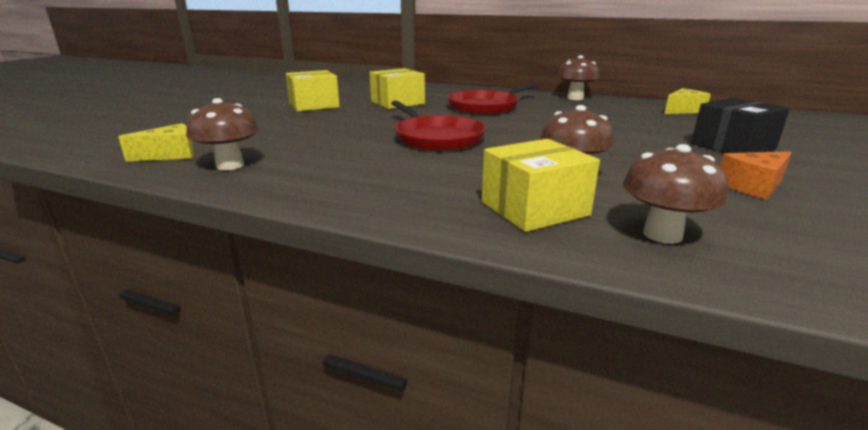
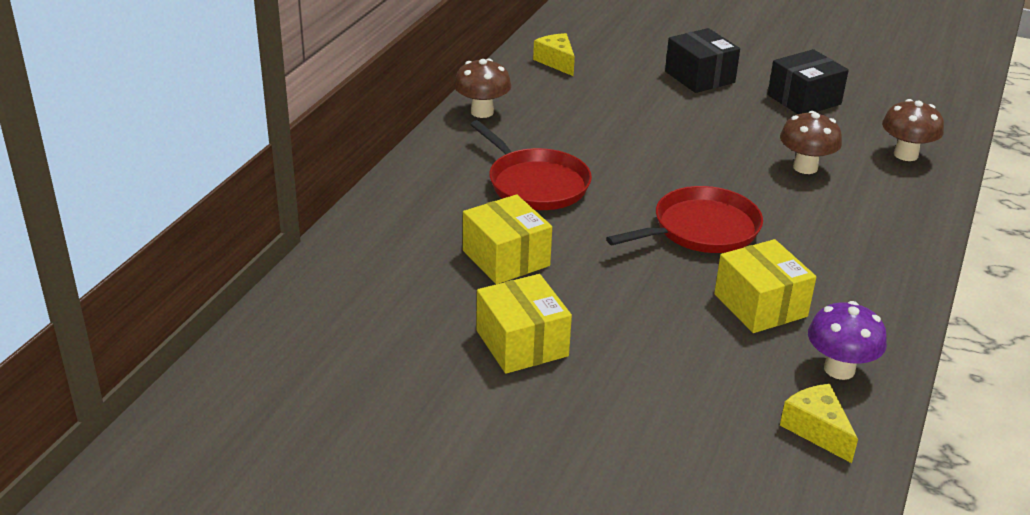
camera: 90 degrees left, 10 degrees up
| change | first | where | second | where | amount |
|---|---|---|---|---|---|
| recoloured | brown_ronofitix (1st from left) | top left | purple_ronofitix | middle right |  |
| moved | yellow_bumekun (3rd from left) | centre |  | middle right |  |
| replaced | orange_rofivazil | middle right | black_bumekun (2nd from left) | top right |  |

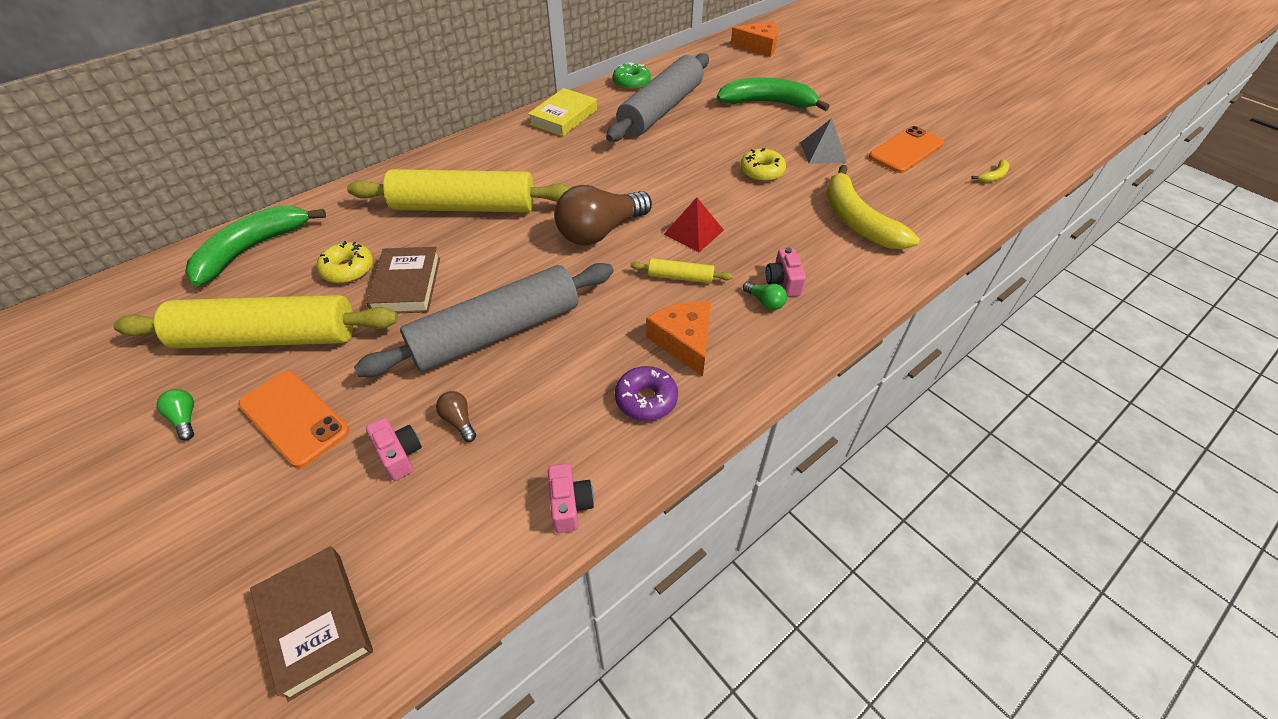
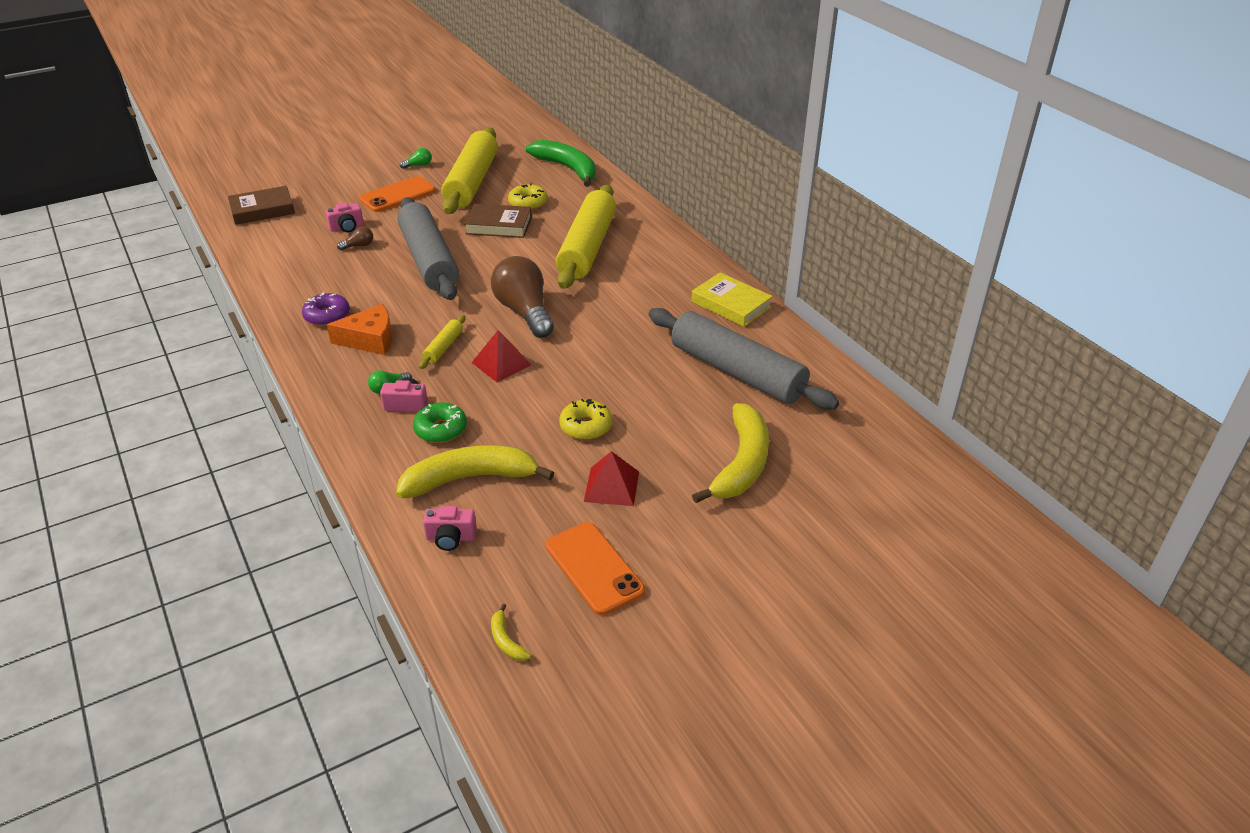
camera: 100 degrees right, 10 degrees down
| change | first | where | second | where | amount |
|---|---|---|---|---|---|
| removed | orange_rofivazil (2nd from left) | top centre |  |  |  |
| moved | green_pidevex | top centre |  | centre |  |
| recoloured | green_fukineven (2nd from left) | top centre | yellow_fukineven (3rd from left) | centre |  |
| recoloured | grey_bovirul | top centre | red_bovirul (2nd from left) | centre |  |
| moved | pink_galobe (2nd from left in the first image) | bottom centre | pink_galobe (3rd from left) | centre |  |

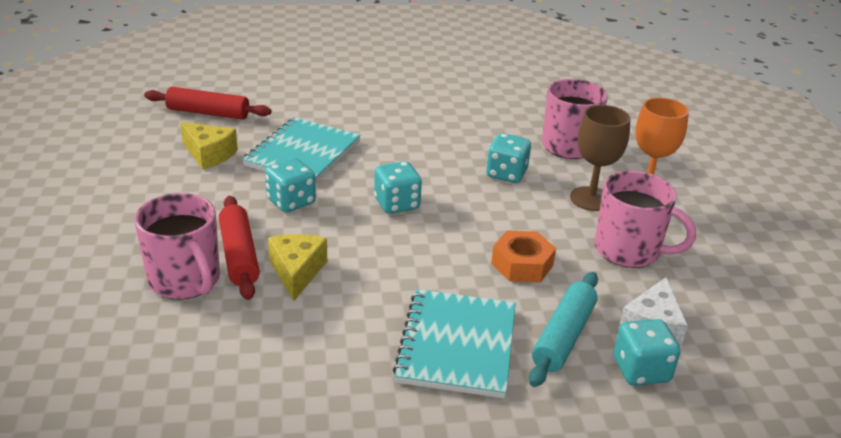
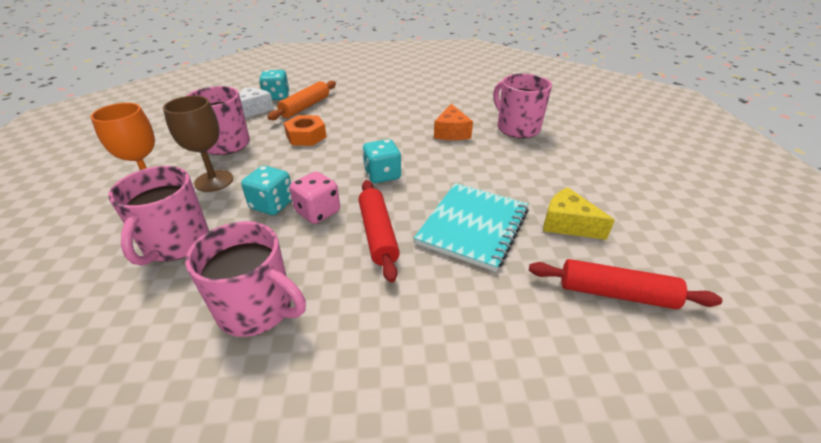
camera: 175 degrees left, 5 degrees up
| change | first | where | second | where | amount |
|---|---|---|---|---|---|
| removed | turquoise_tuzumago (1st from left) | centre |  |  |  |
| moved | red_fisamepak (2nd from left in the first image) | middle left | red_fisamepak (1st from left) | centre |  |
| recoloured | yellow_rofivazil (2nd from left) | centre | orange_rofivazil | top centre |  |
| recoloured | turquoise_fisamepak | bottom right | orange_fisamepak | top centre |  |
| removed | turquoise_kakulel (2nd from left) | bottom centre |  |  |  |
| added |  |  | pink_tuzumago | centre |  |
| added |  |  | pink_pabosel (3rd from left) | middle left |  |

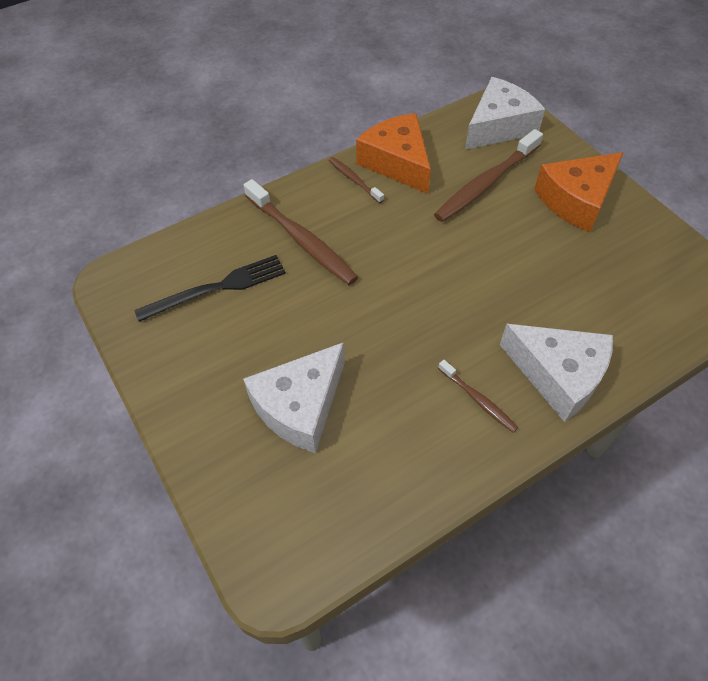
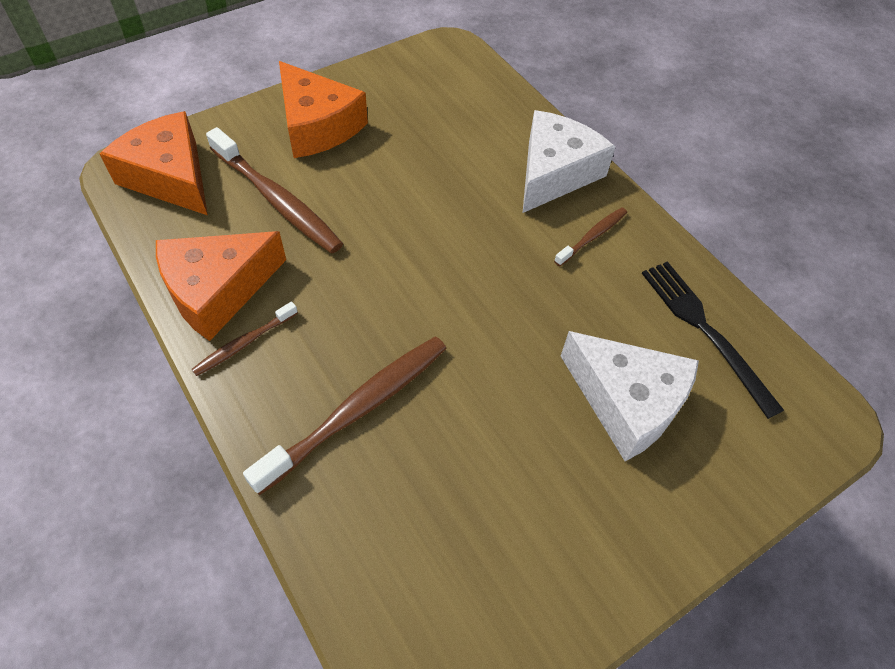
camera: 95 degrees left, 0 degrees up
| change | first | where | second | where | amount |
|---|---|---|---|---|---|
| recoloured | white_rofivazil (2nd from left) | top right | orange_rofivazil (1st from left) | top left |  |
| moved | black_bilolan | middle left |  | middle right |  |

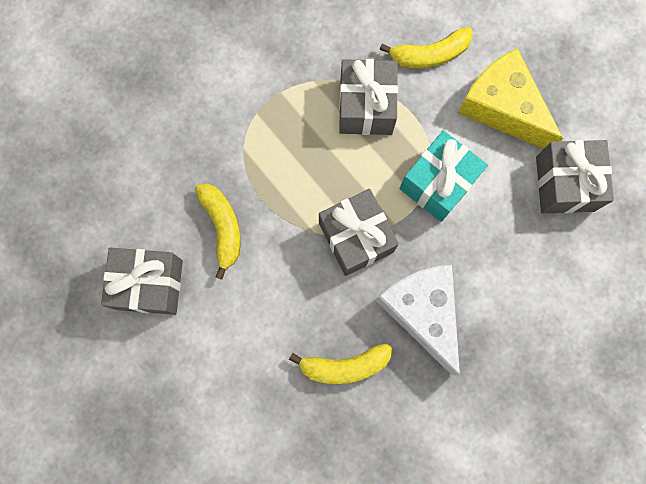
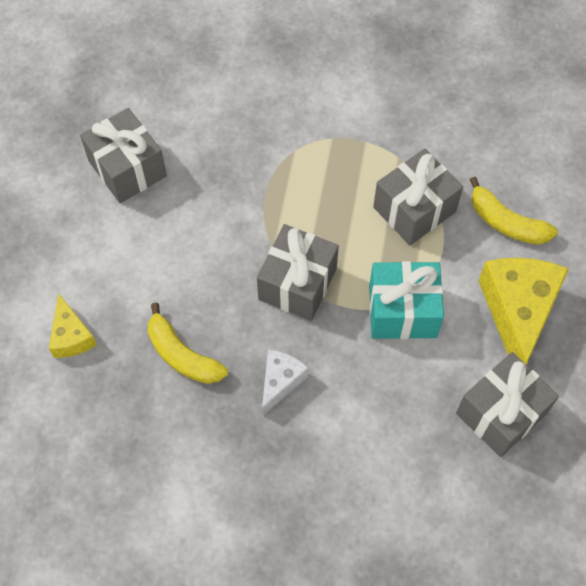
camera: 50 degrees right, 15 degrees down
| change | first | where | second | where | amount |
|---|---|---|---|---|---|
| removed | yellow_fukineven (1st from left) | centre |  |  |  |
| resized | white_rofivazil | centre |  | centre | x0.54 |
| added |  |  | yellow_rofivazil (1st from left) | middle left |  |

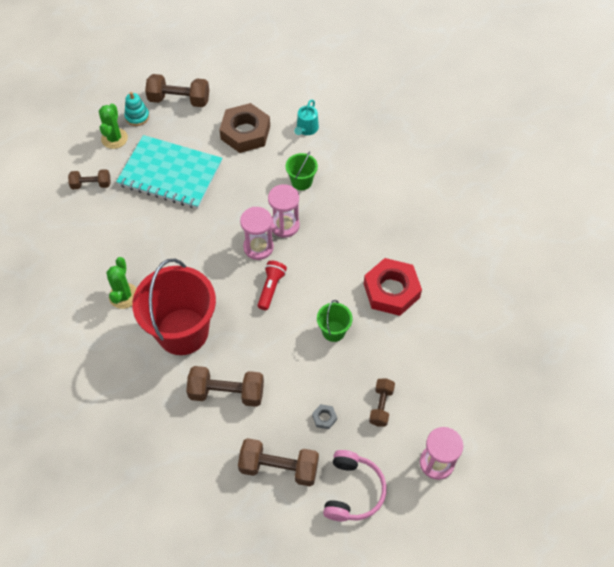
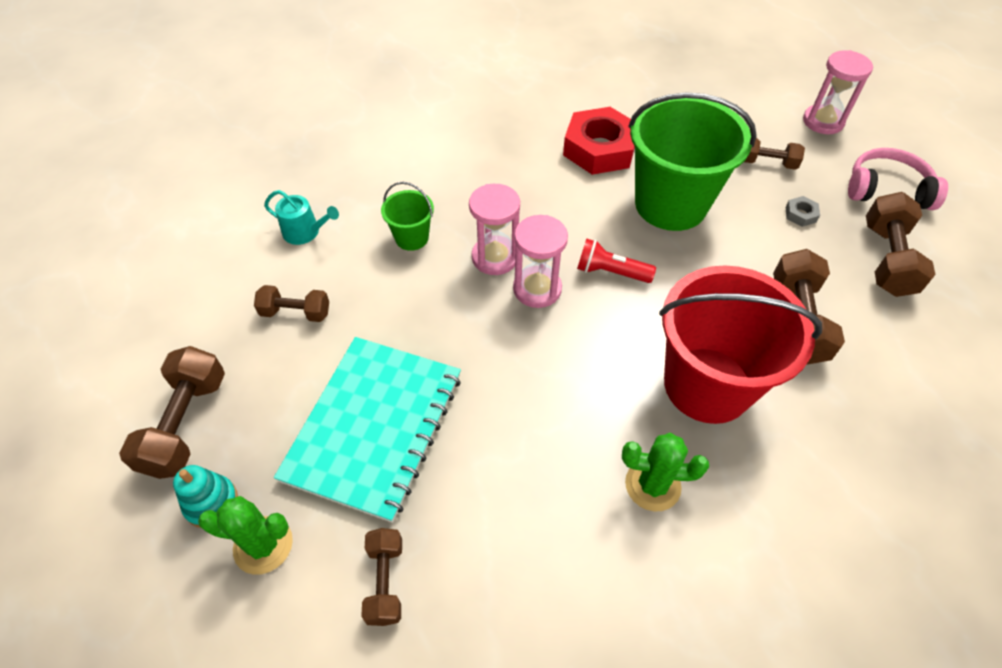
camera: 90 degrees left, 5 degrees down
| change | first | where | second | where | amount |
|---|---|---|---|---|---|
| replaced | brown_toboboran | top centre | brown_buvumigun (2nd from left) | middle left |  |
| resized | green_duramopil (2nd from left) | centre |  | top right | x2.23 |

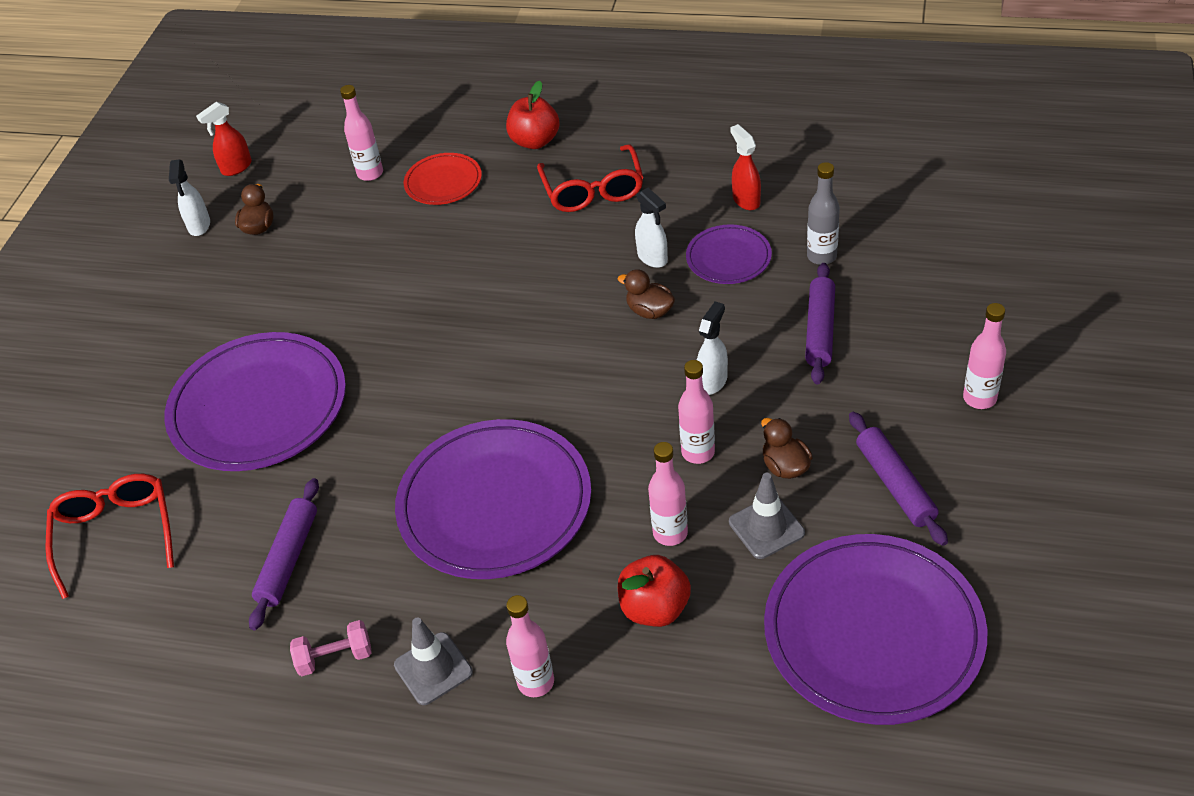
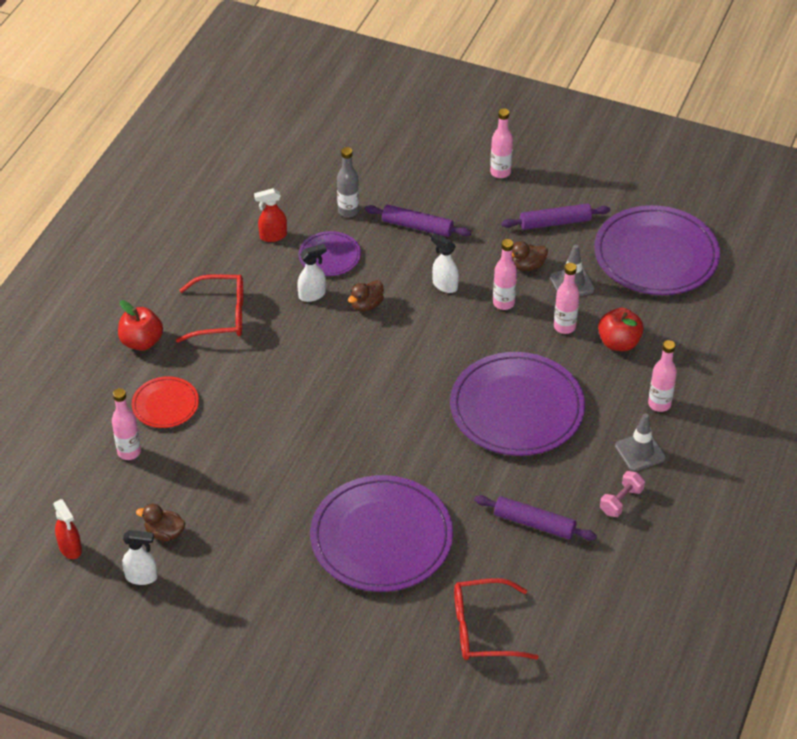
camera: 85 degrees left, 0 degrees up
| change | first | where | second | where | amount |
|---|---|---|---|---|---|
| turned | pink_buvumigun | bottom left |  | bottom right | 45 degrees clockwise |

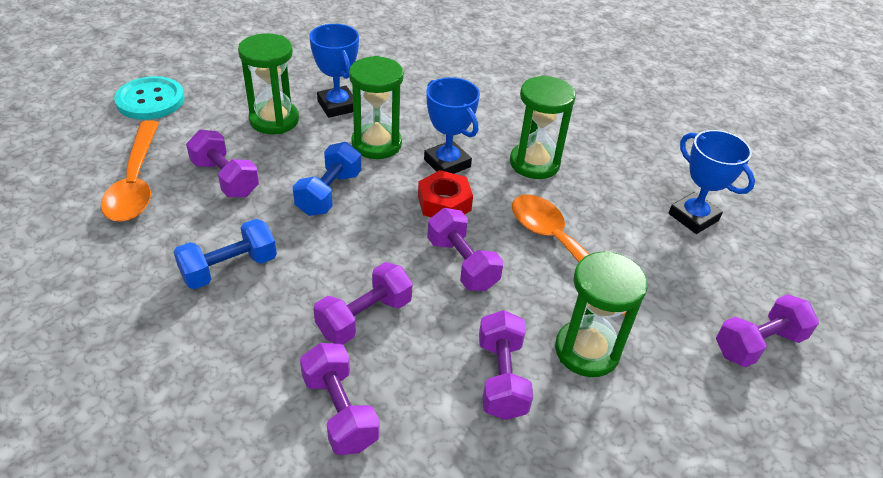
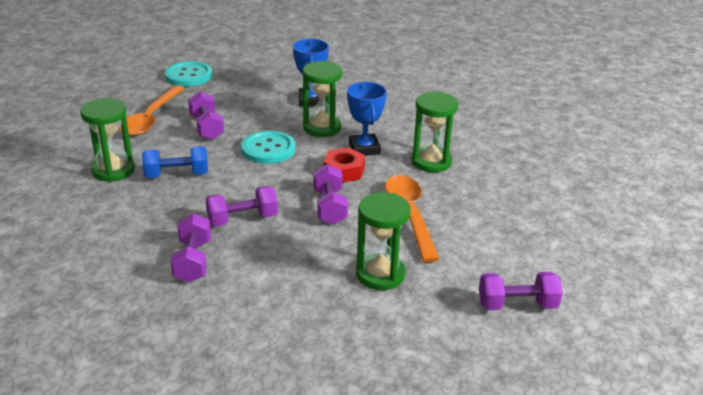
camera: 25 degrees right, 10 degrees down
| change | first | where | second | where | amount |
|---|---|---|---|---|---|
| moved | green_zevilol (1st from left) | top left |  | middle left |  |
| removed | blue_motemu (3rd from left) | middle right |  |  |  |
| replaced | blue_buvumigun (2nd from left) | centre | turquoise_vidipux (2nd from left) | centre |  |
| removed | purple_buvumigun (5th from left) | bottom centre |  |  |  |

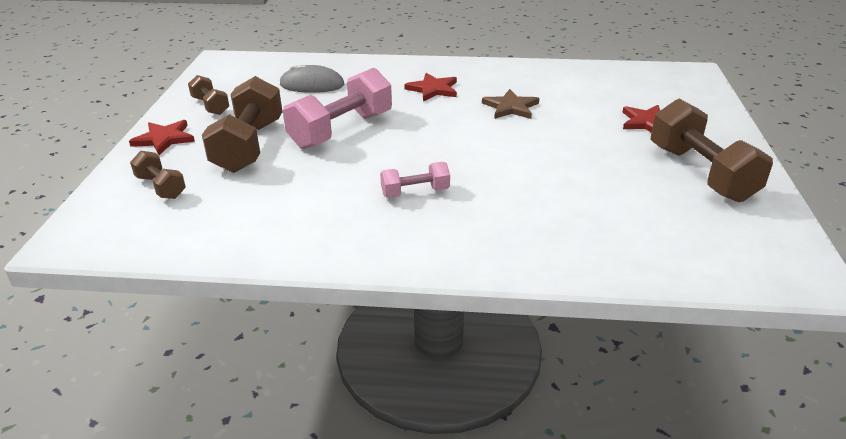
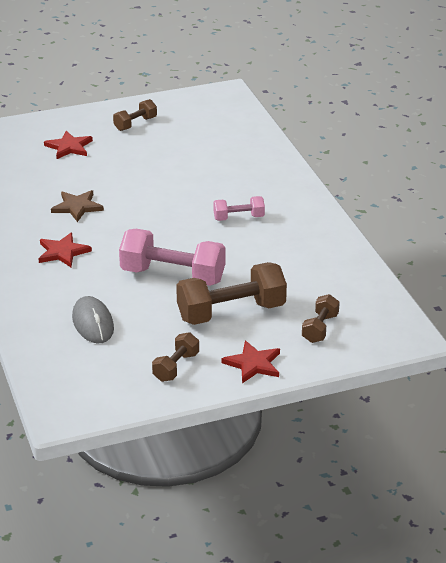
camera: 115 degrees left, 0 degrees up
| change | first | where | second | where | amount |
|---|---|---|---|---|---|
| resized | brown_buvumigun (4th from left in the first image) | middle right | brown_buvumigun (1st from left) | top left | x0.52 |
| turned | pink_buvumigun (2nd from left) | centre |  | centre | 60 degrees counterclockwise |

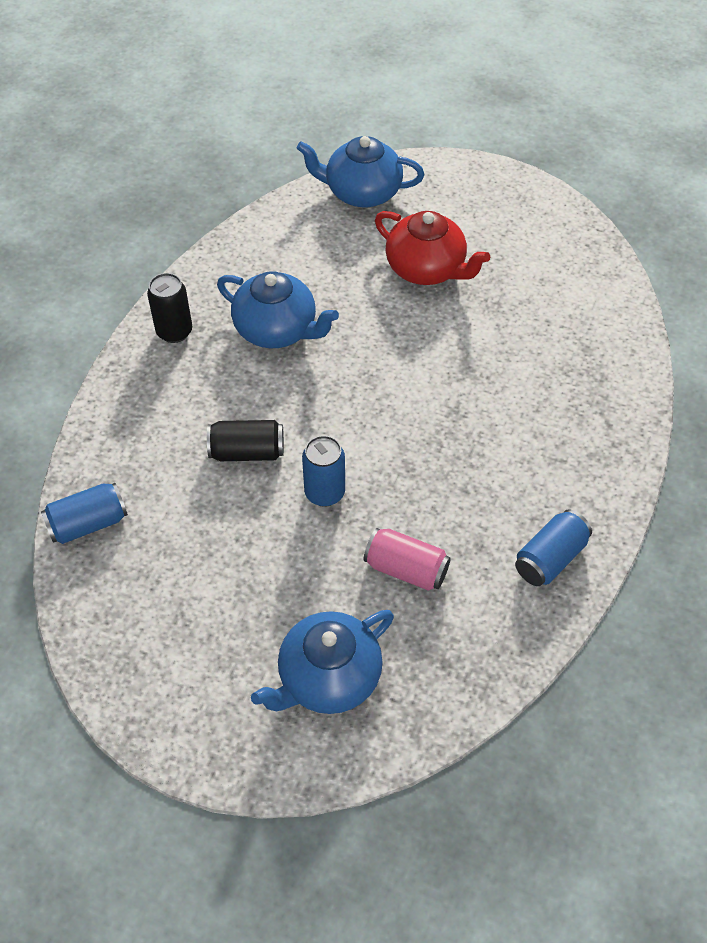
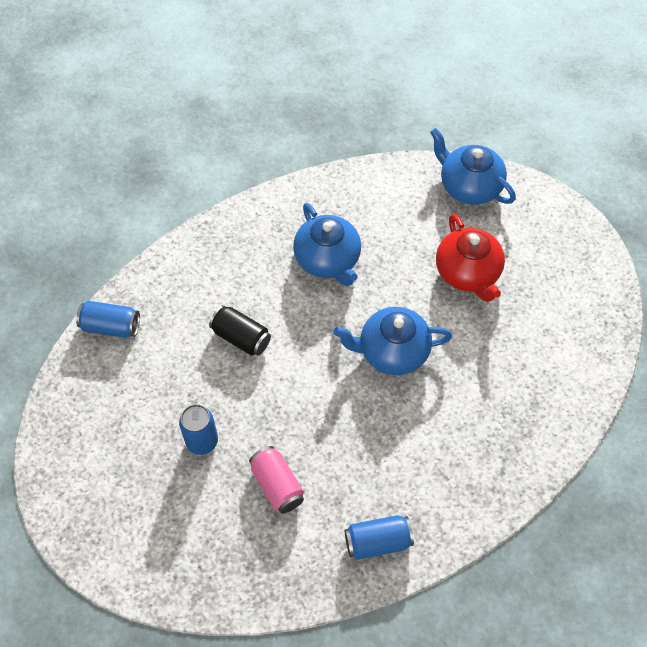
camera: 35 degrees right, 5 degrees up
| change | first | where | second | where | amount |
|---|---|---|---|---|---|
| removed | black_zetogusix (1st from left) | top left |  |  |  |
| moved | blue_zetogusix (2nd from left) | centre |  | middle left |  |
| moved | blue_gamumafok (2nd from left) | bottom centre |  | centre |  |

